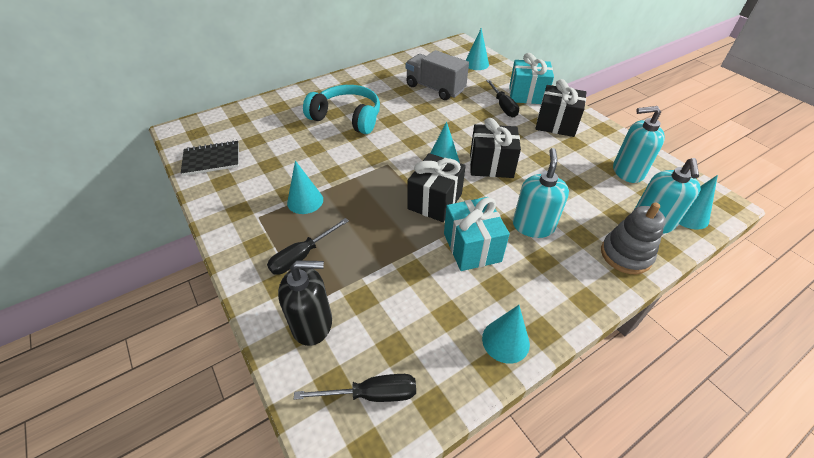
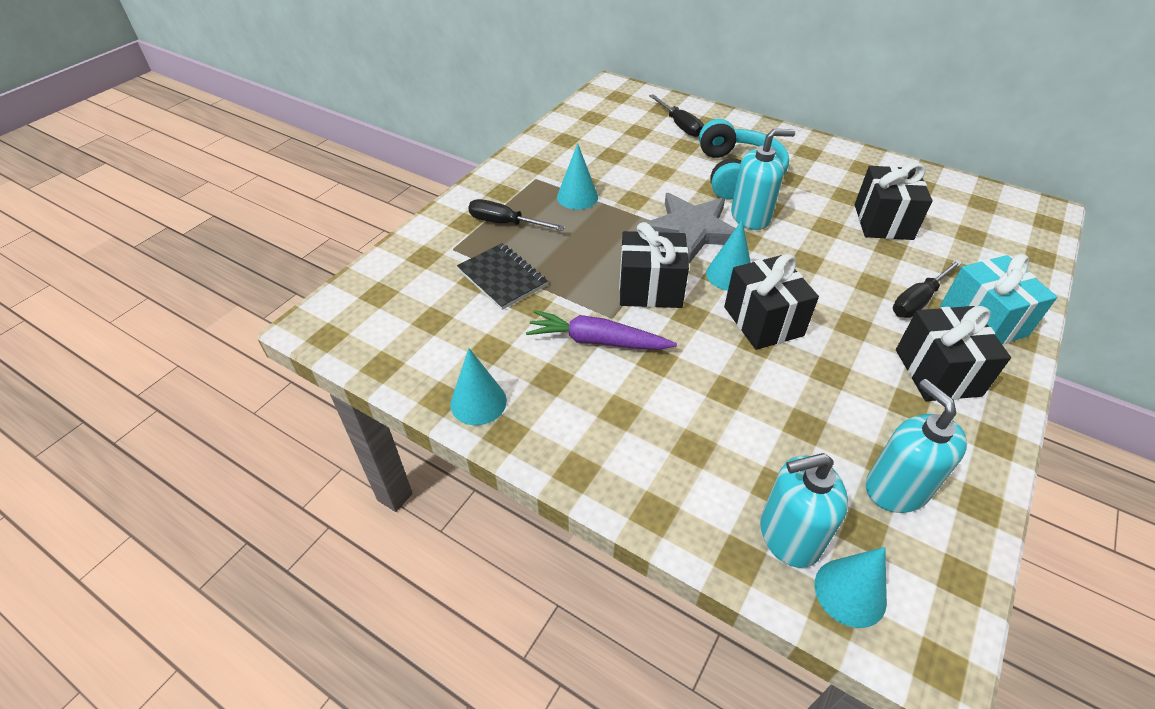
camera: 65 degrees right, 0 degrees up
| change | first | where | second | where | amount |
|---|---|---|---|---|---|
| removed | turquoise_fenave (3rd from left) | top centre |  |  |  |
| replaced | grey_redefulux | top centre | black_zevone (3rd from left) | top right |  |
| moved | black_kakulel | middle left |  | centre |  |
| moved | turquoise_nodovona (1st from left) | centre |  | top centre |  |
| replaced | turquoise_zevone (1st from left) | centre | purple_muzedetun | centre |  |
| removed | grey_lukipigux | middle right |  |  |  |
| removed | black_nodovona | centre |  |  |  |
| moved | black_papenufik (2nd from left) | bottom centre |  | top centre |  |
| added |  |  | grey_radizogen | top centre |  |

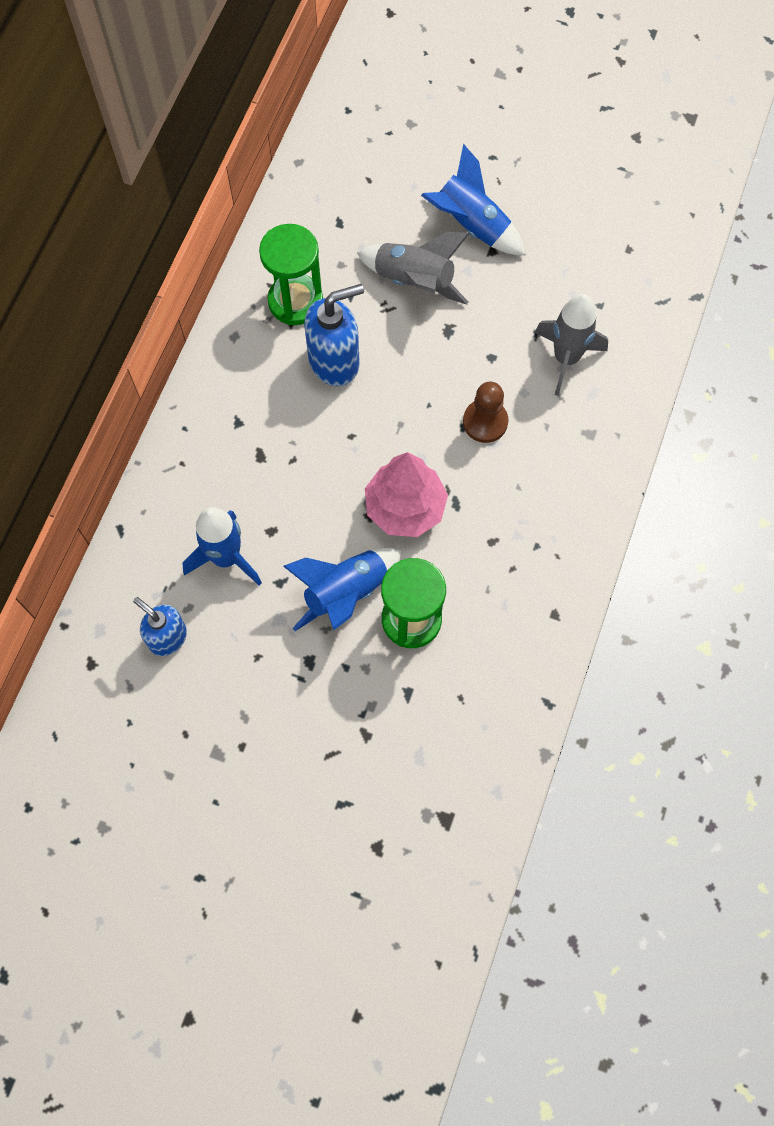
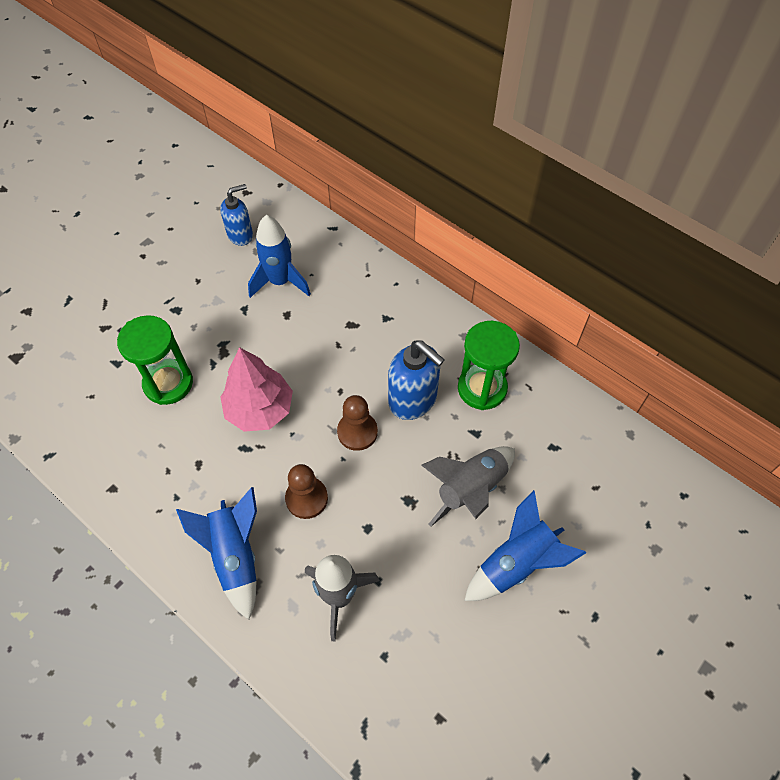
camera: 110 degrees right, 10 degrees down
| change | first | where | second | where | amount |
|---|---|---|---|---|---|
| turned | blue_nodovona (2nd from left) | top centre |  | centre | 45 degrees counterclockwise |
| moved | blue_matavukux (2nd from left in the first image) | centre | blue_matavukux (1st from left) | bottom left |  |
| added |  |  | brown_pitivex (2nd from left) | centre |  |

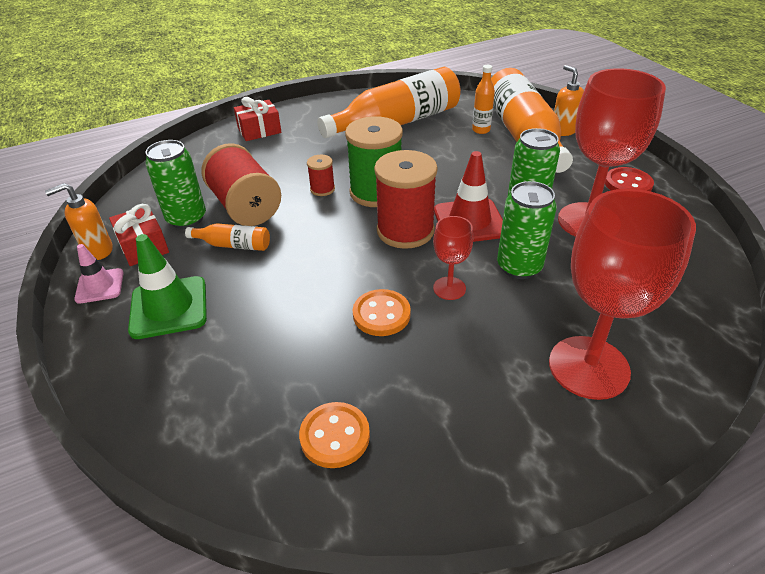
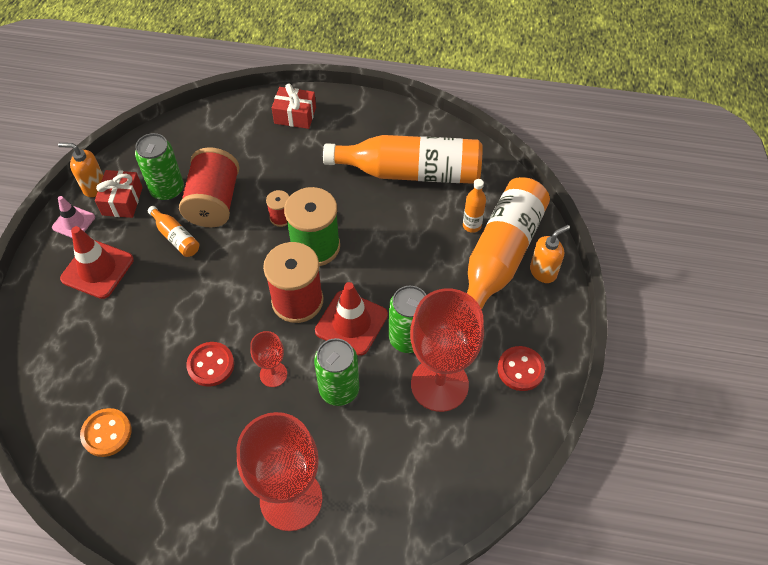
camera: 35 degrees right, 15 degrees up
| change | first | where | second | where | amount |
|---|---|---|---|---|---|
| turned | orange_nodovona (2nd from left) | top right |  | middle right | 45 degrees clockwise |
| recoloured | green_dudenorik | middle left | red_dudenorik (1st from left) | middle left |  |
| recoloured | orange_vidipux (2nd from left) | centre | red_vidipux (1st from left) | middle left |  |

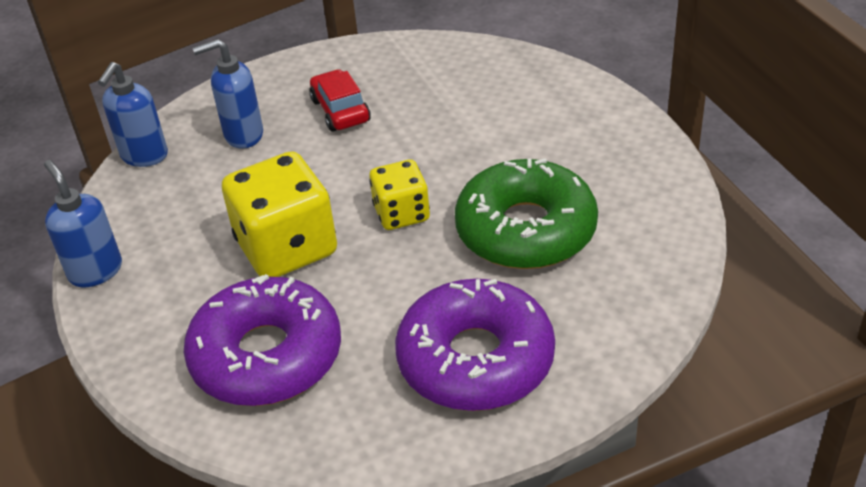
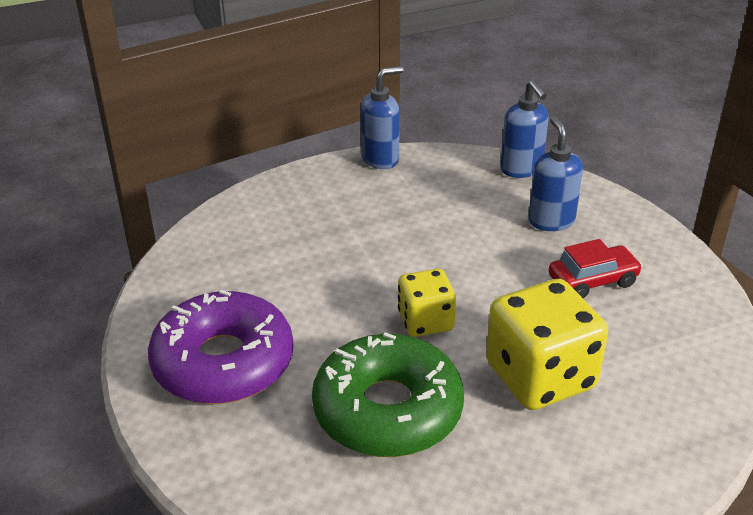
camera: 90 degrees right, 5 degrees down
| change | first | where | second | where | amount |
|---|---|---|---|---|---|
| turned | blue_nodovona (2nd from left) | top left |  | top right | 135 degrees counterclockwise |
| moved | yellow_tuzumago (1st from left in the first image) | middle left | yellow_tuzumago (2nd from left) | bottom right |  |
| removed | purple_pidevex (1st from left) | bottom left |  |  |  |

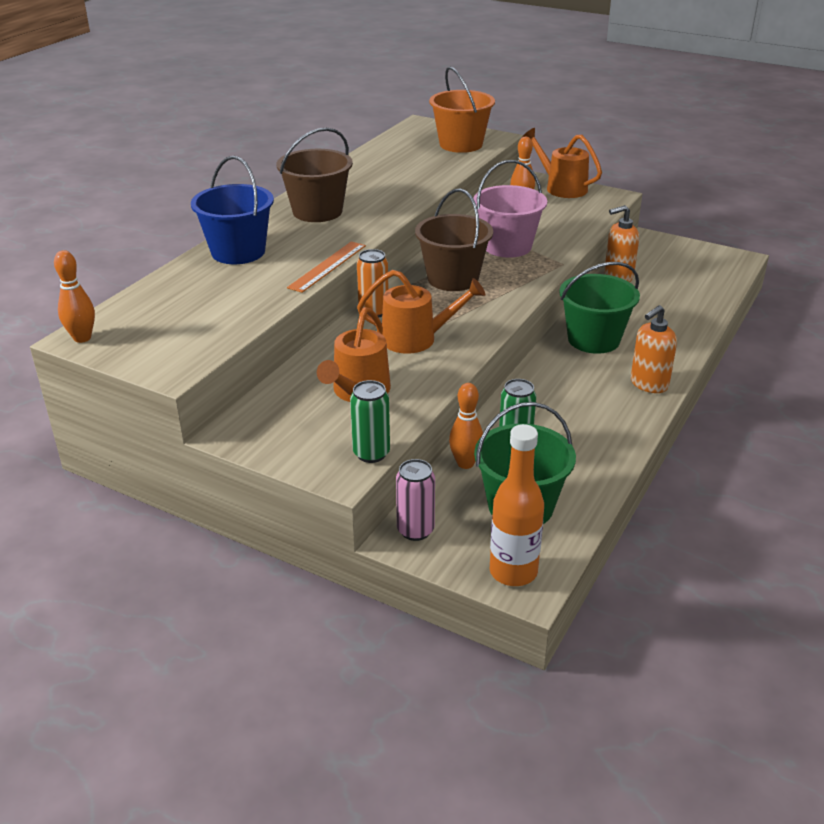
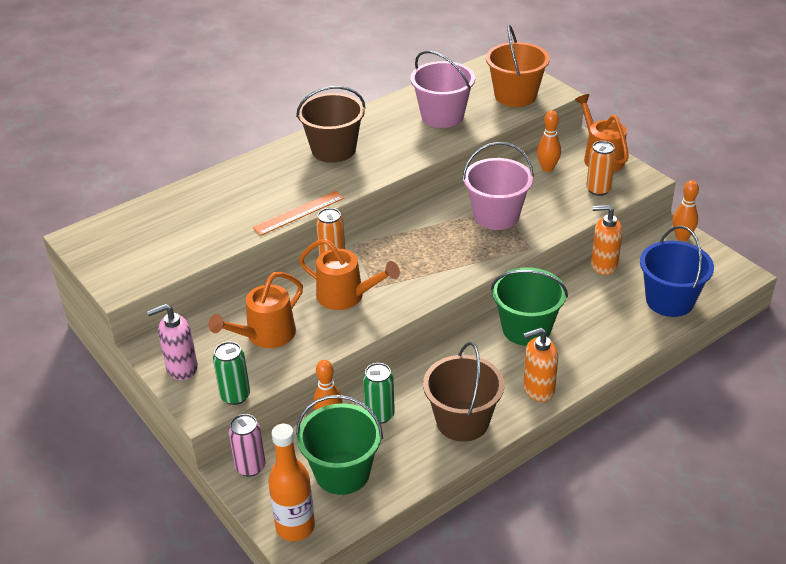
camera: 25 degrees right, 5 degrees up
| change | first | where | second | where | amount |
|---|---|---|---|---|---|
| moved | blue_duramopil | top left |  | middle right |  |
| moved | brown_duramopil (2nd from left) | top centre |  | bottom centre |  |
| moved | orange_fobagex (1st from left in the first image) | middle left | orange_fobagex (3rd from left) | middle right |  |
| added |  |  | pink_duramopil (1st from left) | top centre |  |
| added |  |  | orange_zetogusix (2nd from left) | top right |  |
| added |  |  | pink_nodovona | middle left |  |

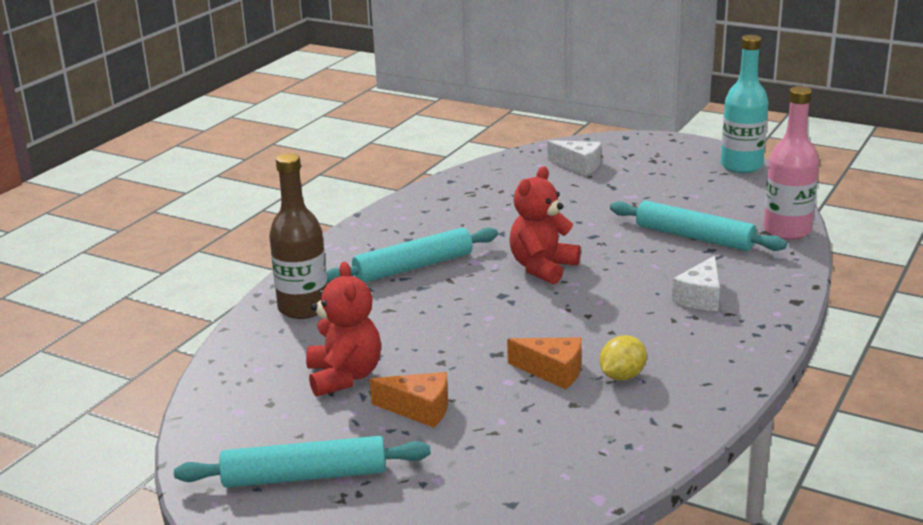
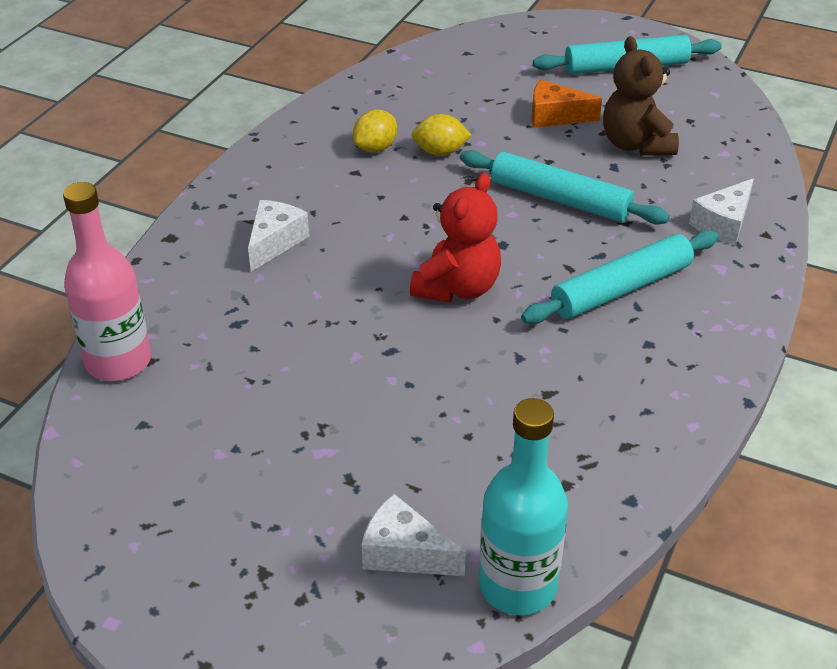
camera: 175 degrees right, 15 degrees up
| change | first | where | second | where | amount |
|---|---|---|---|---|---|
| moved | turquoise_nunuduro | top right |  | bottom centre |  |
| replaced | brown_nunuduro | middle left | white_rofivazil (3rd from left) | top right |  |
| moved | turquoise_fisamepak (3rd from left in the first image) | middle right | turquoise_fisamepak (1st from left) | top right |  |
| recoloured | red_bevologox (1st from left) | centre | brown_bevologox | top right |  |
| replaced | orange_rofivazil (2nd from left) | bottom centre | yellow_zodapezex (2nd from left) | top centre |  |

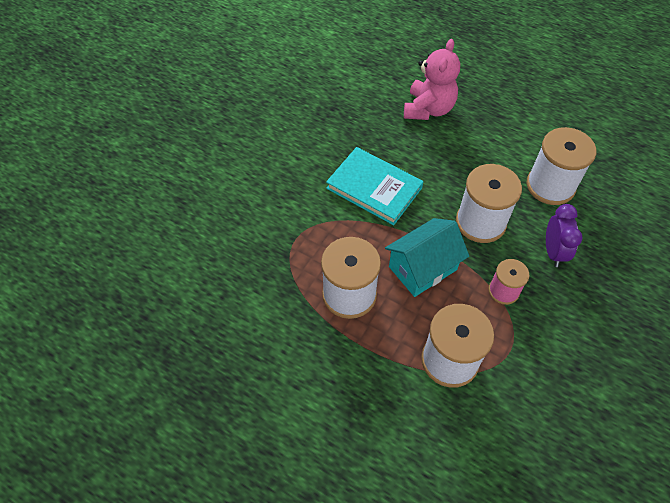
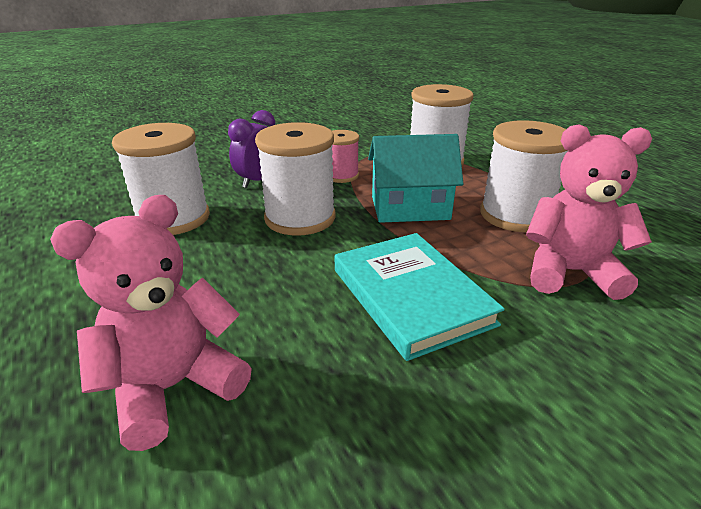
camera: 150 degrees left, 25 degrees down
| change | first | where | second | where | amount |
|---|---|---|---|---|---|
| added |  |  | pink_bevologox (2nd from left) | middle right |  |

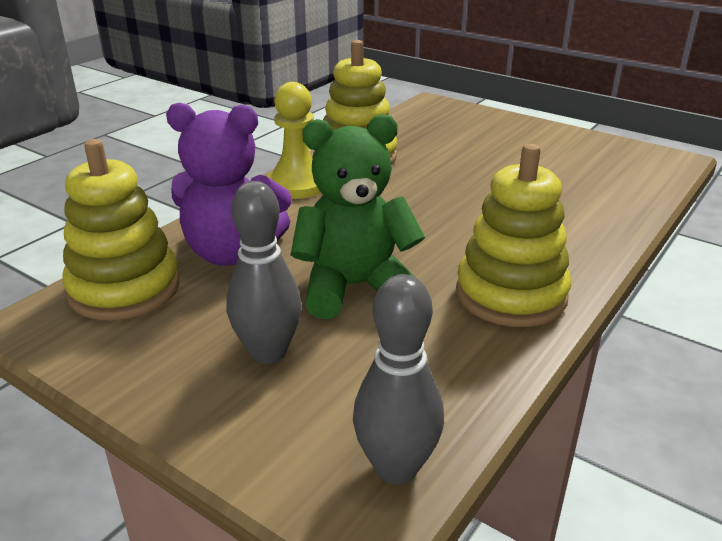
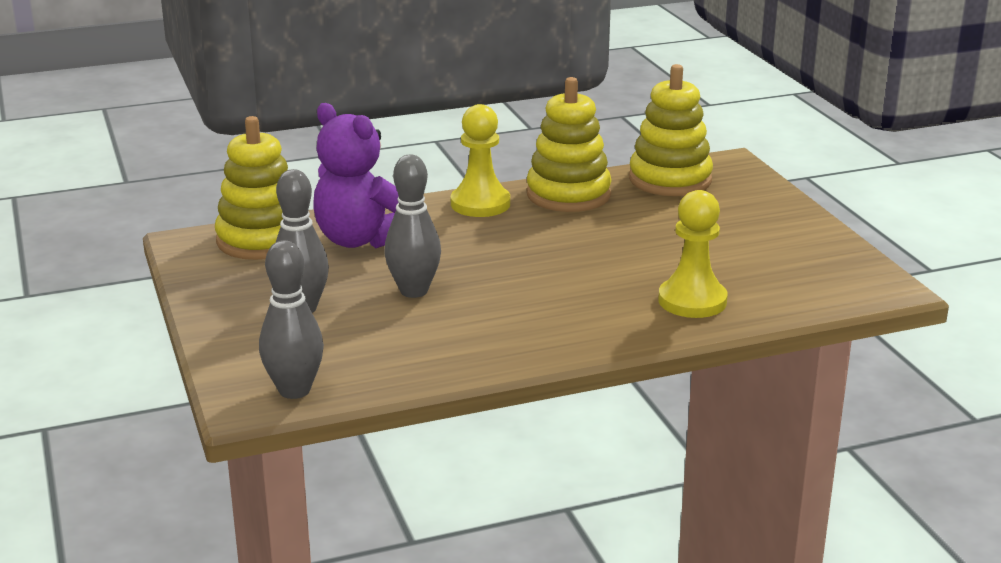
camera: 35 degrees right, 5 degrees down
| change | first | where | second | where | amount |
|---|---|---|---|---|---|
| replaced | green_bevologox | centre | grey_fobagex (3rd from left) | centre |  |
| moved | yellow_lukipigux (3rd from left) | middle right |  | top right |  |
| added |  |  | yellow_pitivex (2nd from left) | middle right |  |

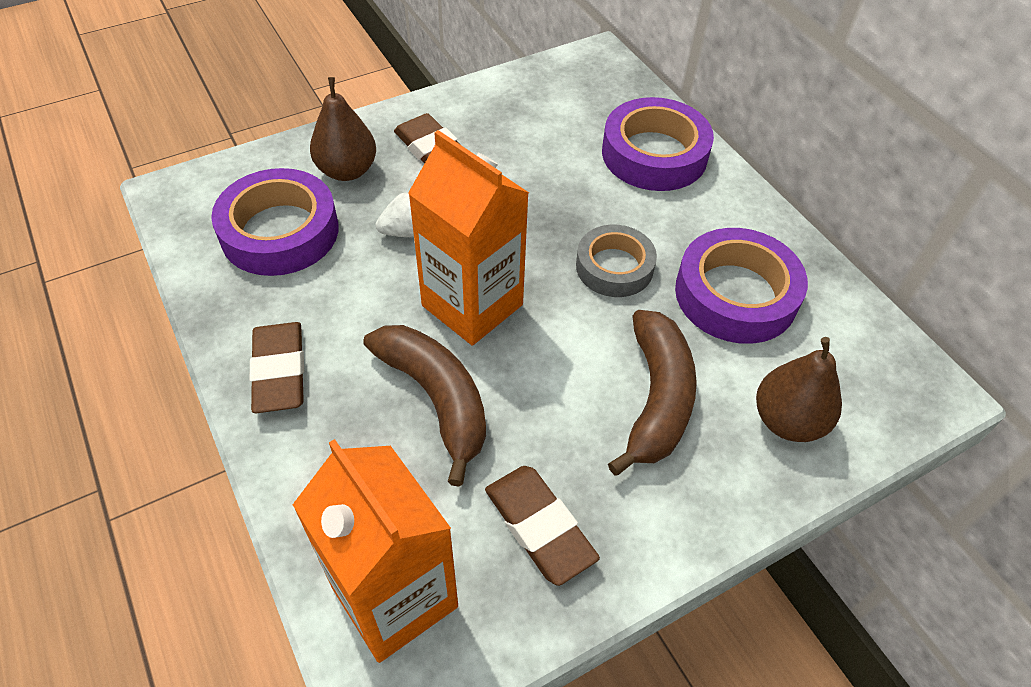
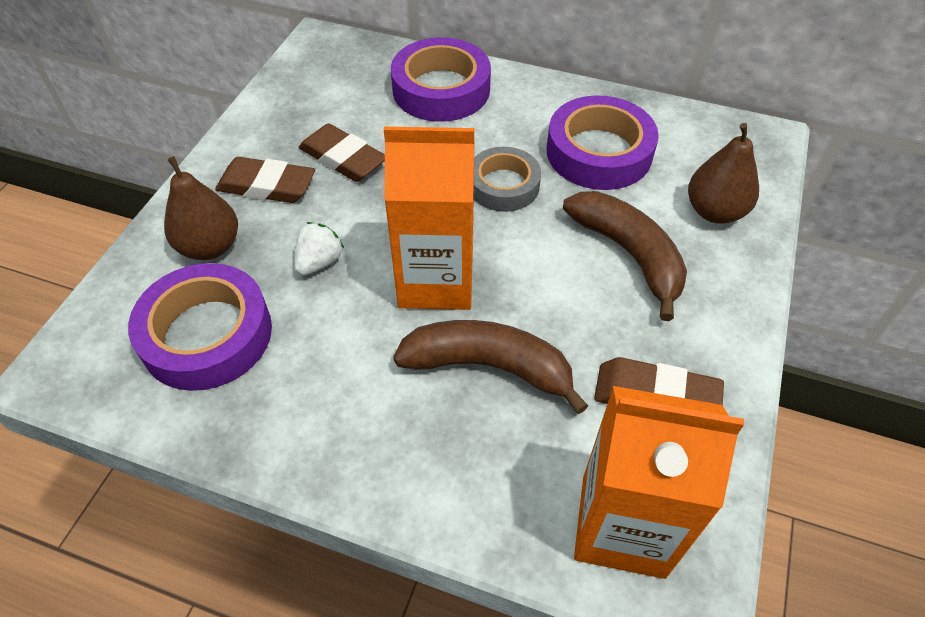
camera: 40 degrees left, 0 degrees up
| change | first | where | second | where | amount |
|---|---|---|---|---|---|
| moved | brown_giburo (1st from left in the first image) | middle left | brown_giburo (2nd from left) | top centre |  |

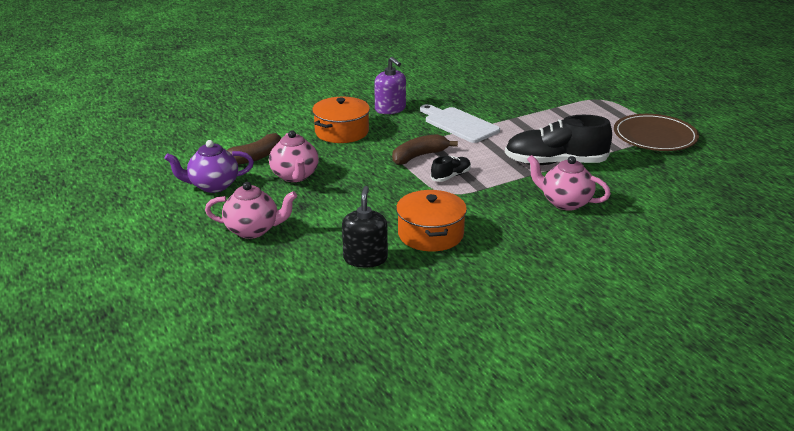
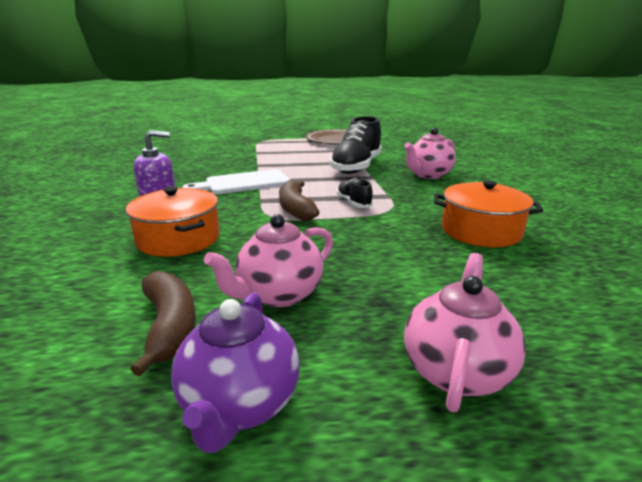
camera: 70 degrees left, 5 degrees down
| change | first | where | second | where | amount |
|---|---|---|---|---|---|
| turned | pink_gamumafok (2nd from left in the first image) | centre | pink_gamumafok (1st from left) | centre | 135 degrees clockwise |
| removed | black_nodovona | centre |  |  |  |

